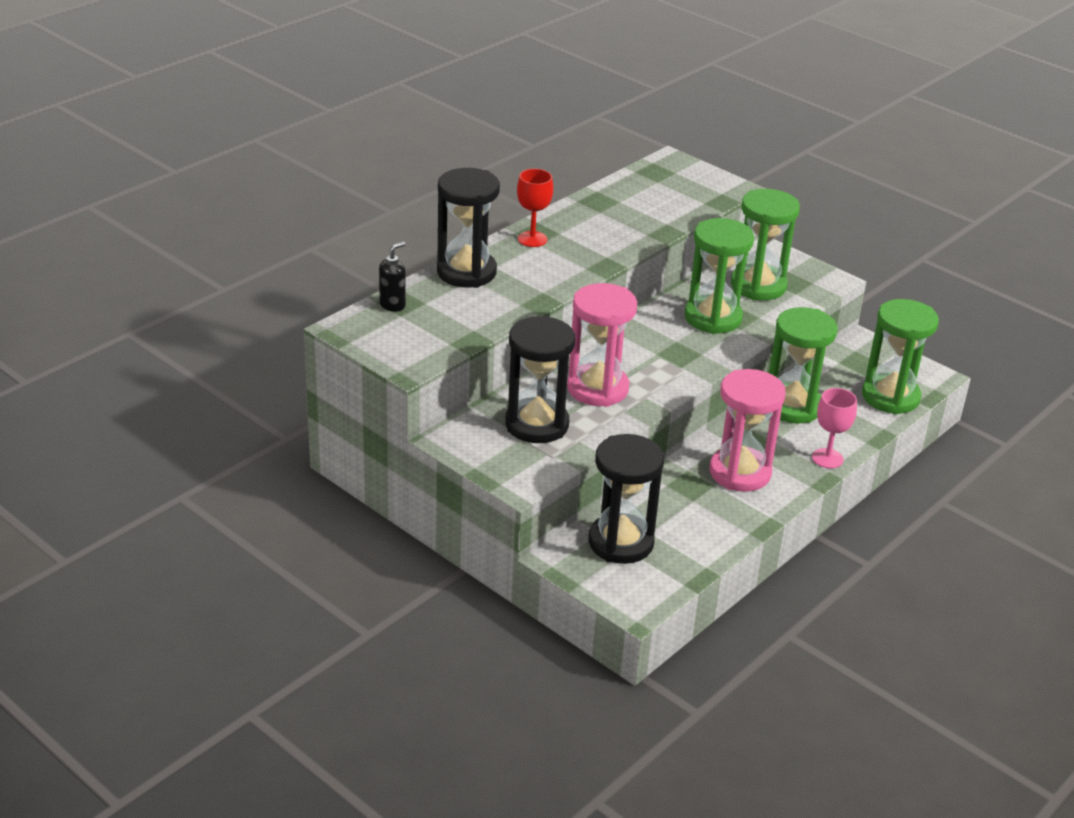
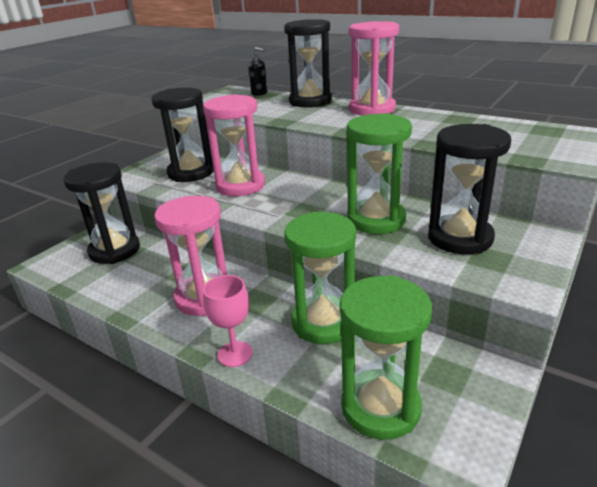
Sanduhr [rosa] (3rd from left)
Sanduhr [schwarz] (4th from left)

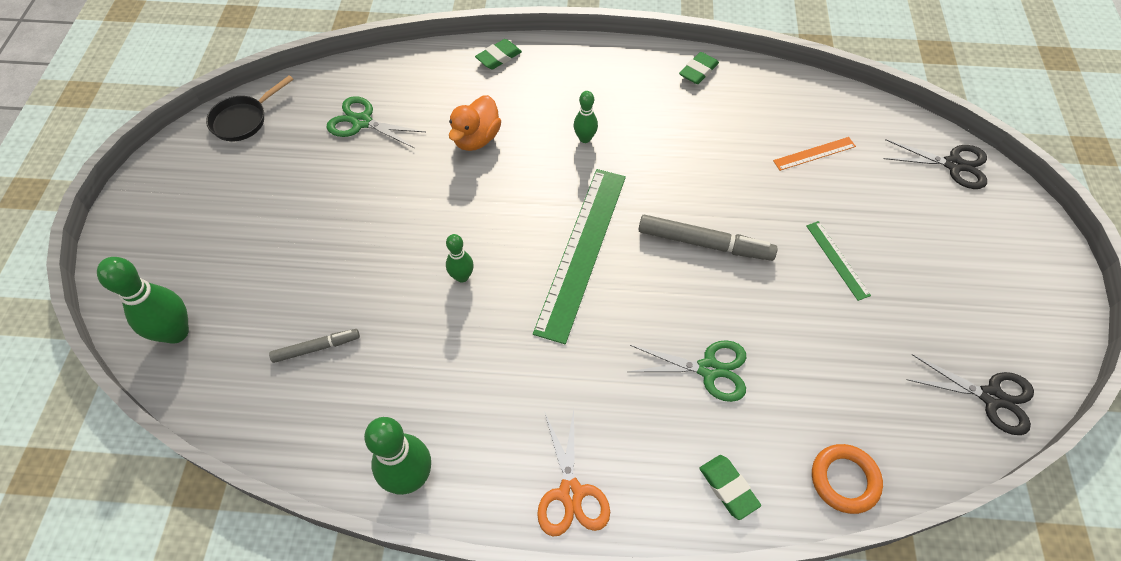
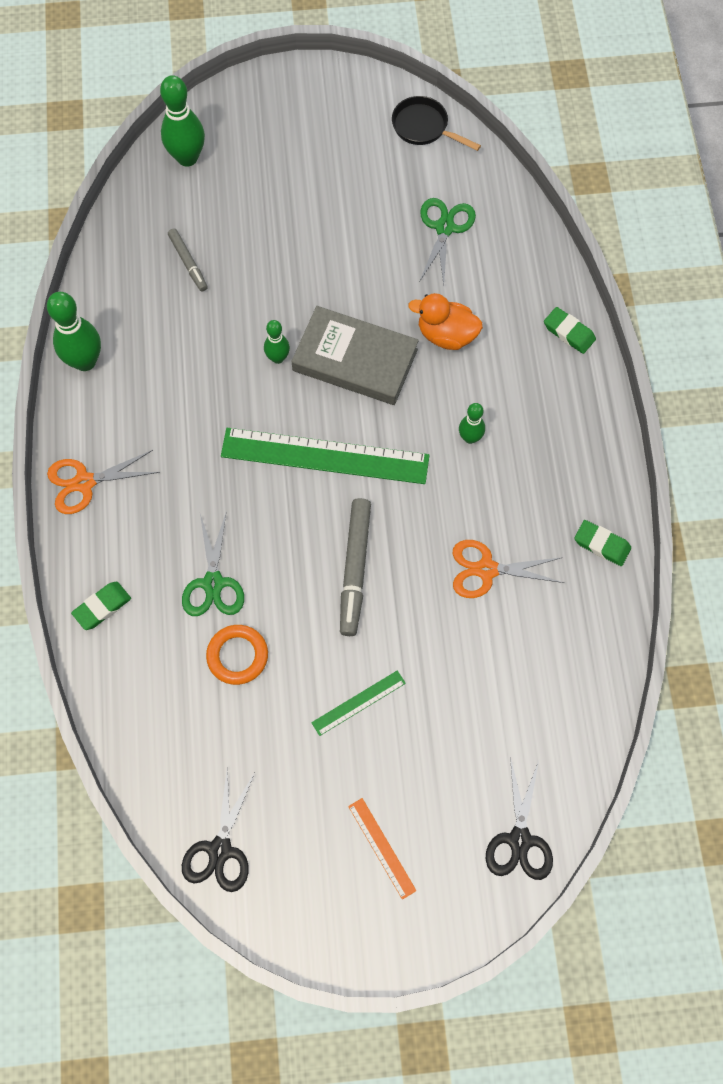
Ring [orange]
Buch [grau]
Lineal [orange]
Schere [orange] (2nd from left)

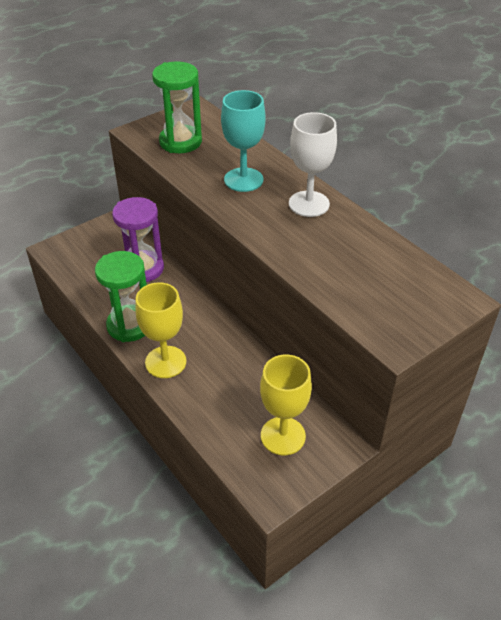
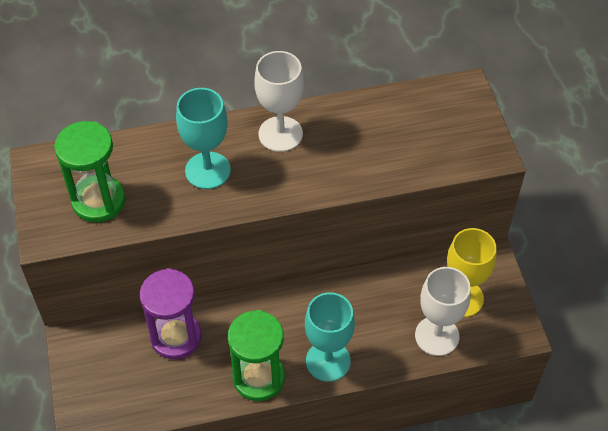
Kelch [türkis] (2nd from left)
Kelch [weiß] (2nd from left)

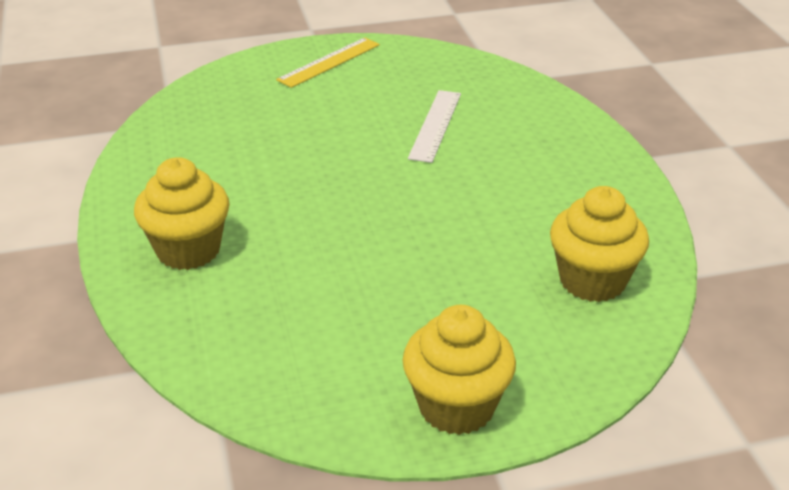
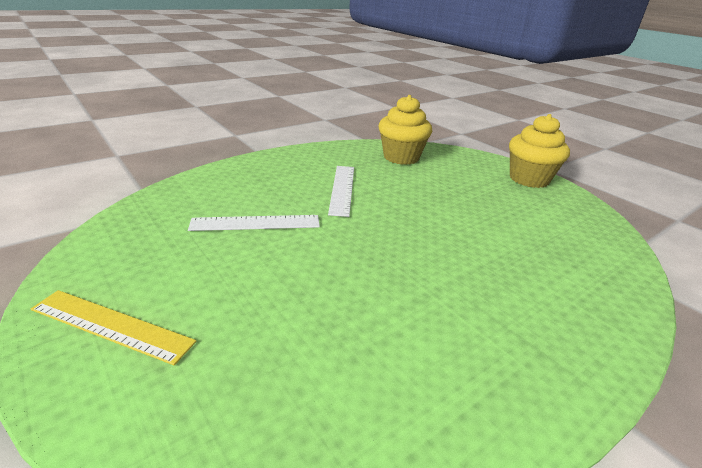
Lineal [weiß] (2nd from left)
Muffin [gelb] (1st from left in the first image)

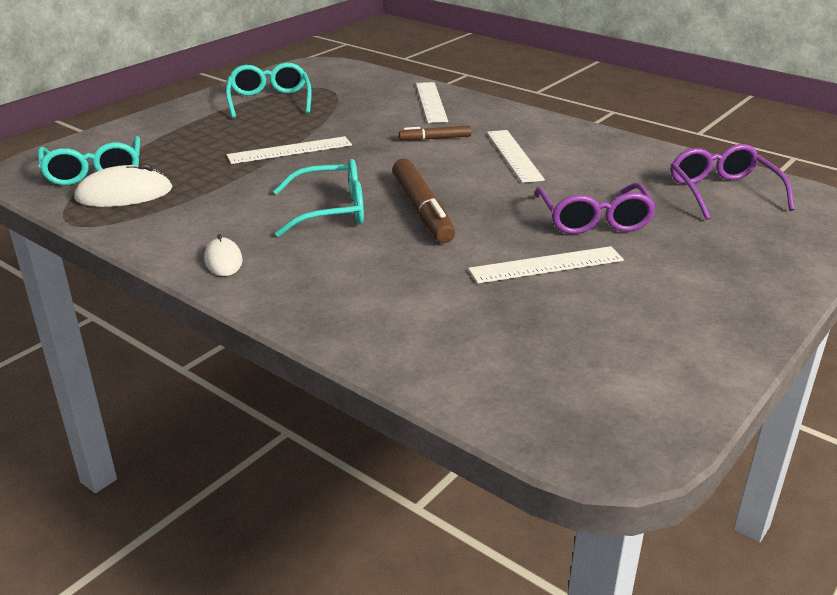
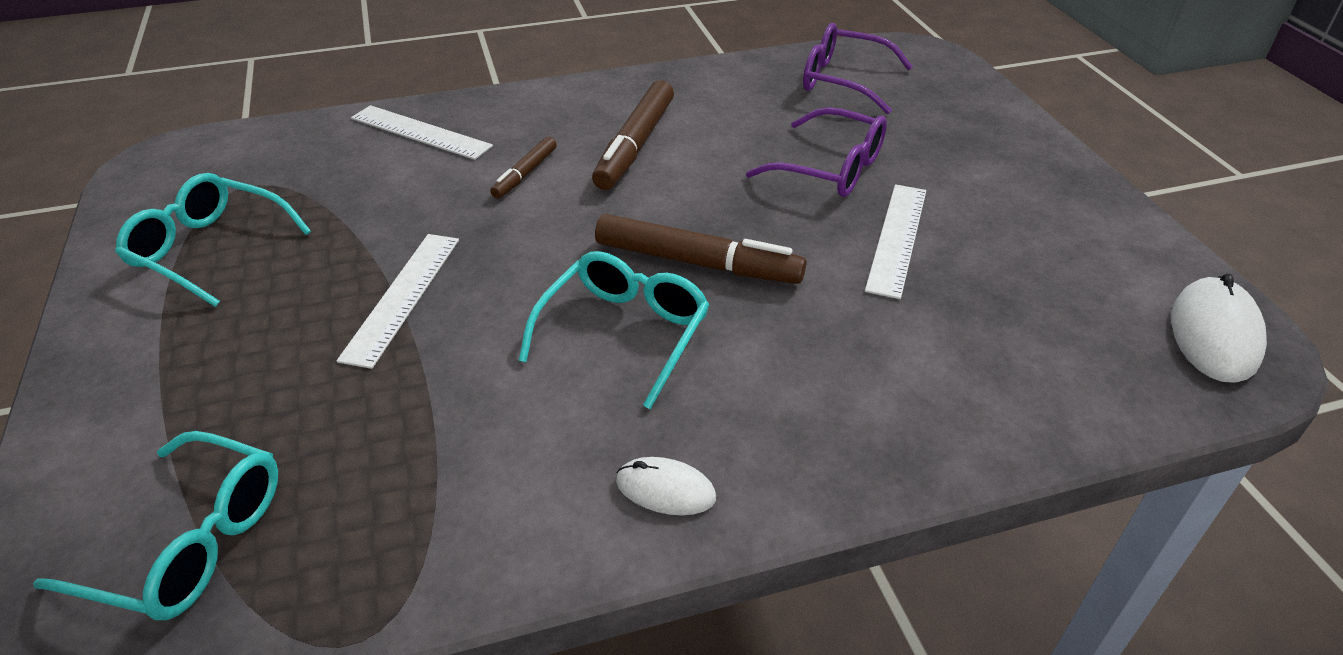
Filzstift [braun] (2nd from left)
Computermaus [weiß] (2nd from left)

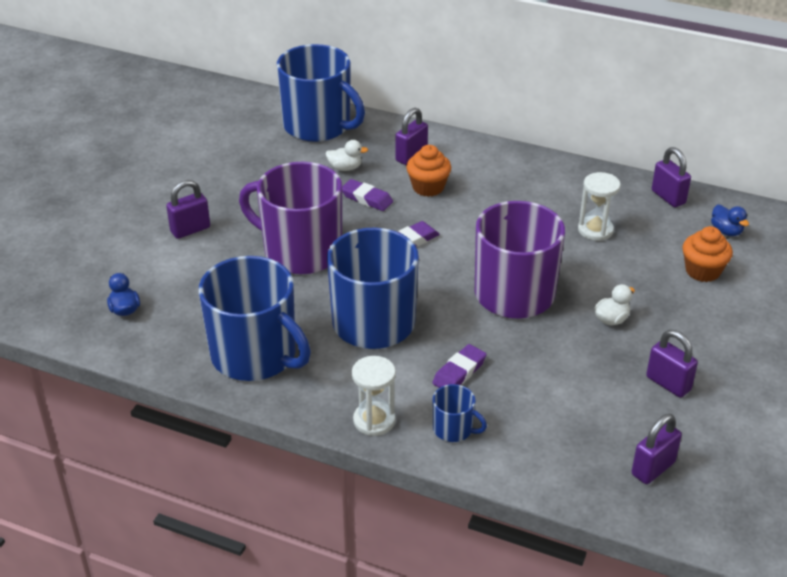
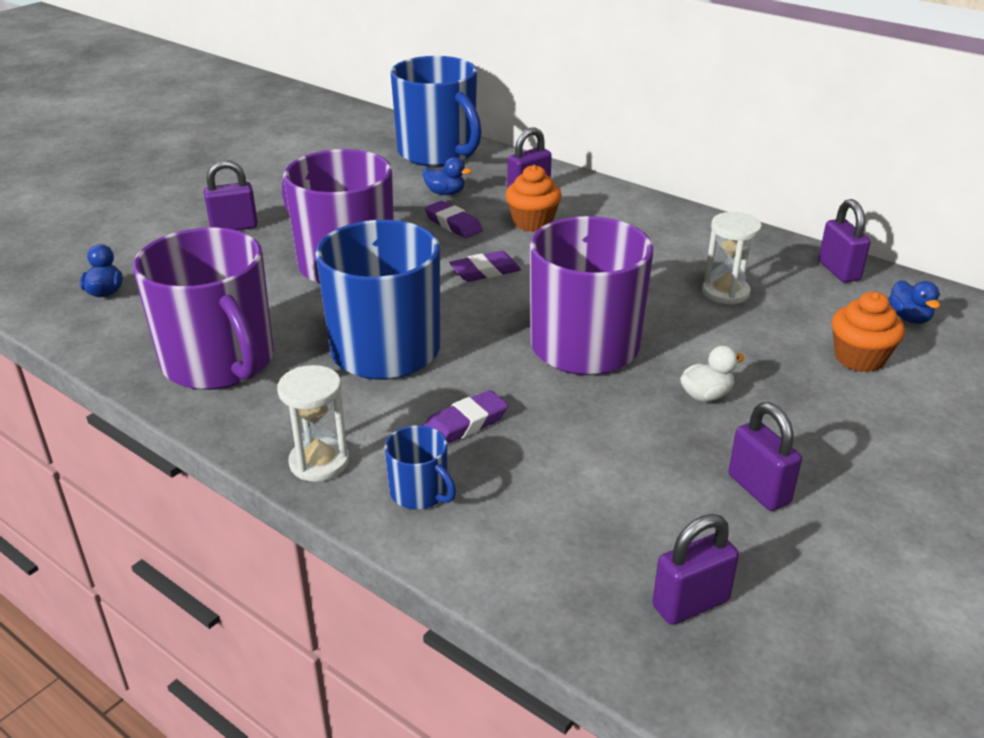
Tasse [lila] (1st from left)
Ente [blau] (2nd from left)

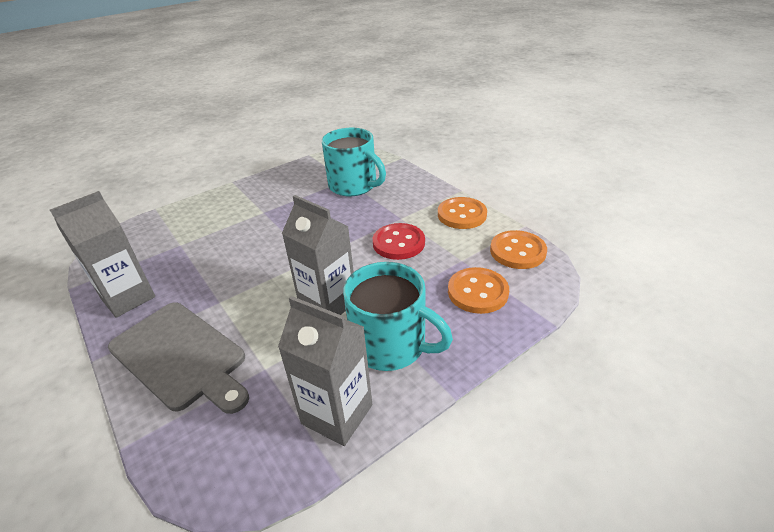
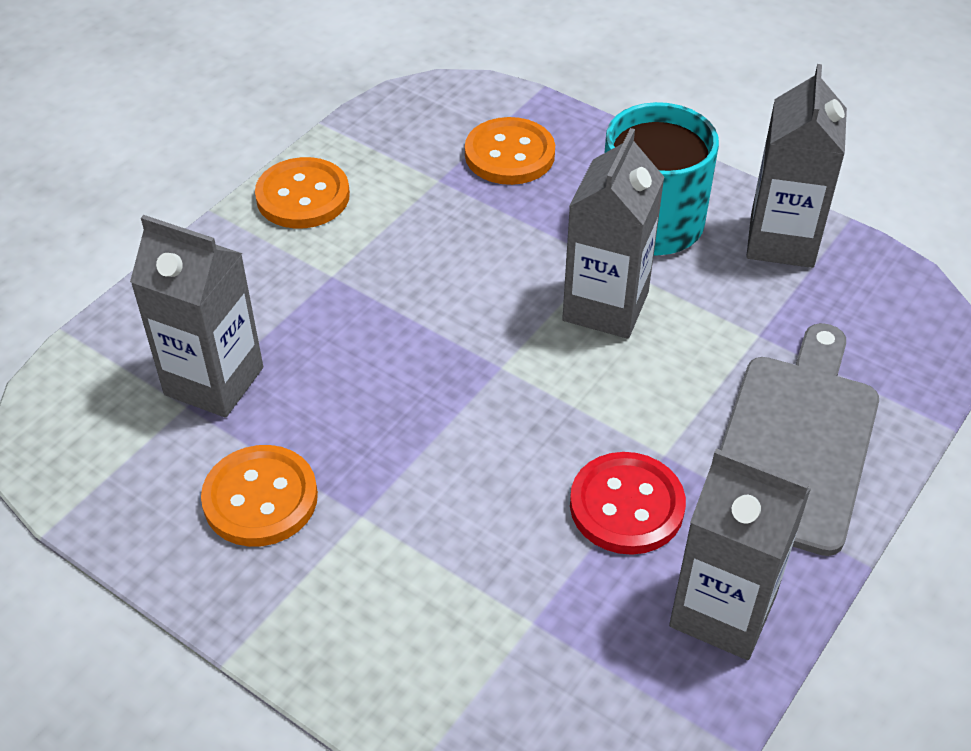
Getränkekarton [grau] (1st from left)
Knopf [orange] (1st from left)
Knopf [rot]

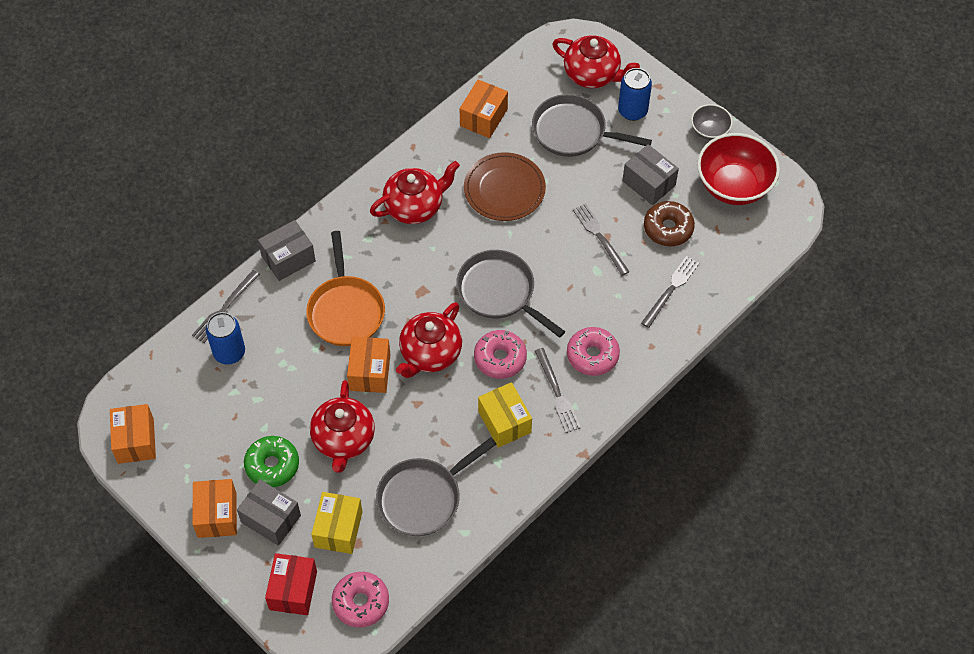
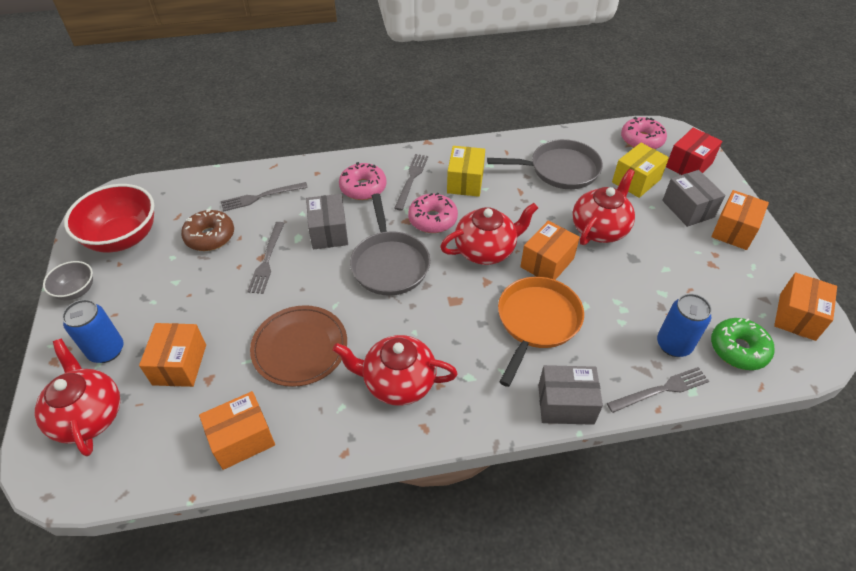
Schachtel [orange] (1st from left)
Schachtel [grau] (1st from left)
Donut [grün]

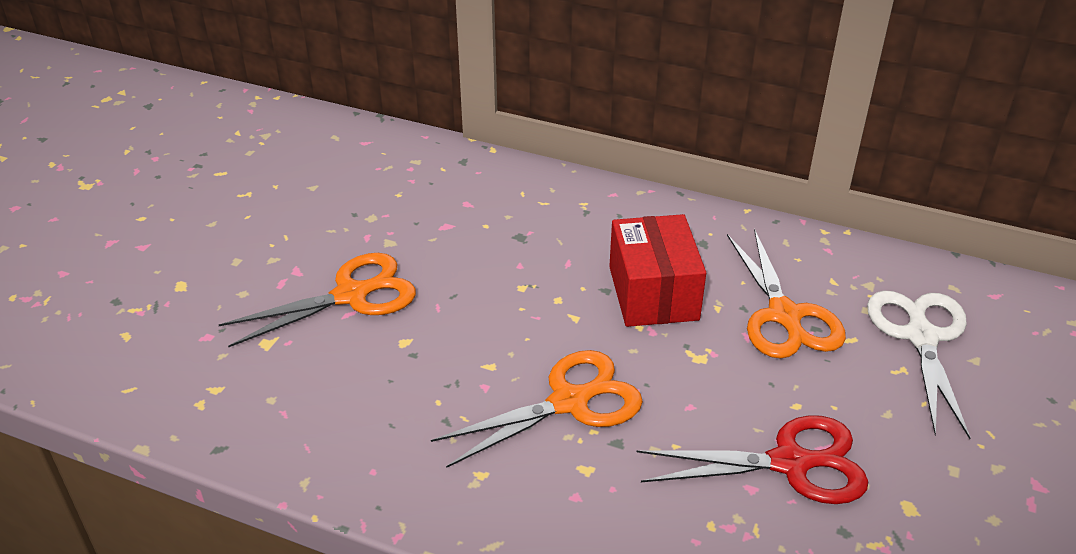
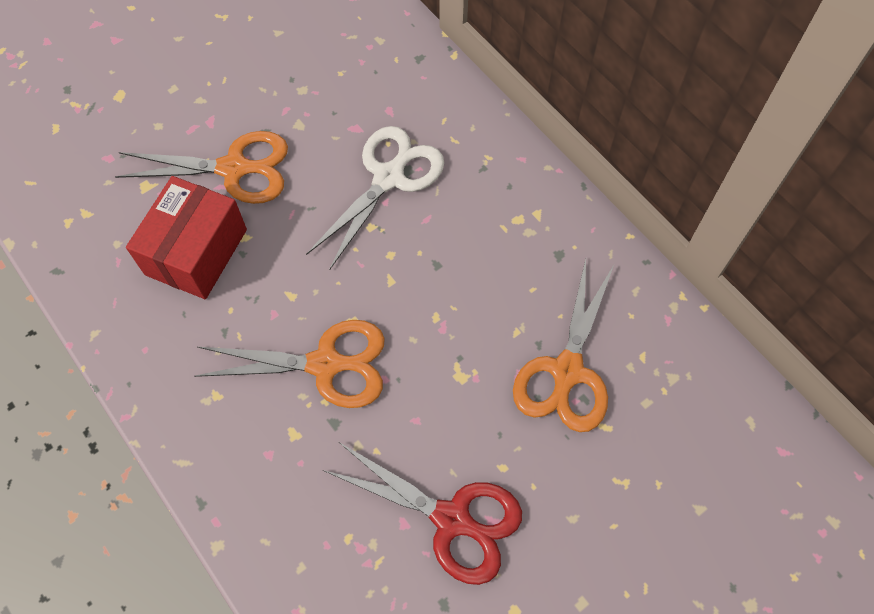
Schachtel [rot]
Schere [weiß]

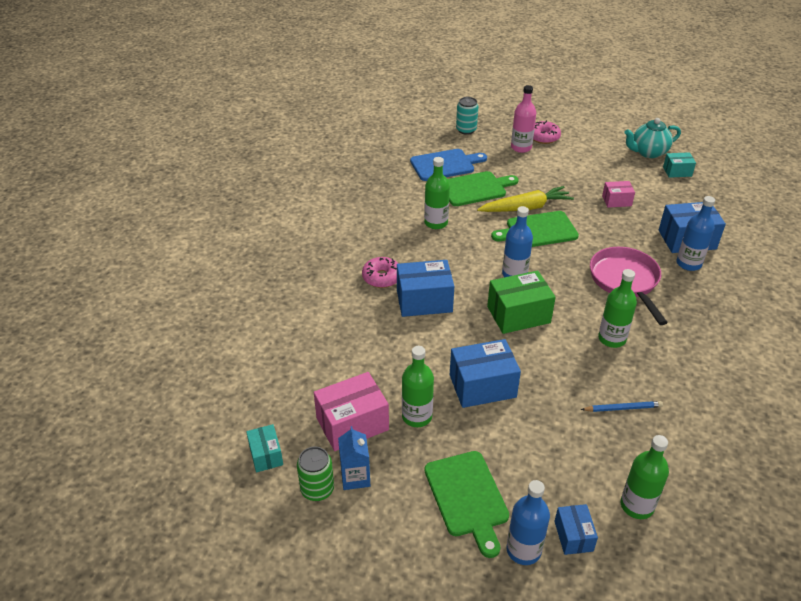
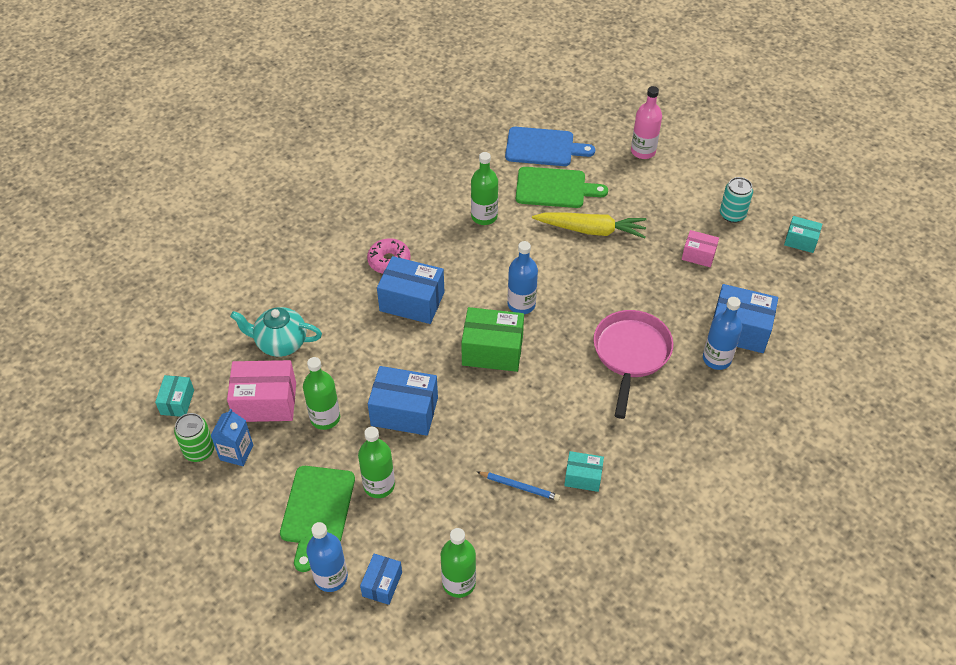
Teekanne [türkis]
Flasche [grün] (2nd from left)
Schachtel [türkis] (2nd from left)
Dose [türkis]
Schneidebrett [grün] (3rd from left in the first image)
Donut [rosa] (2nd from left in the first image)

